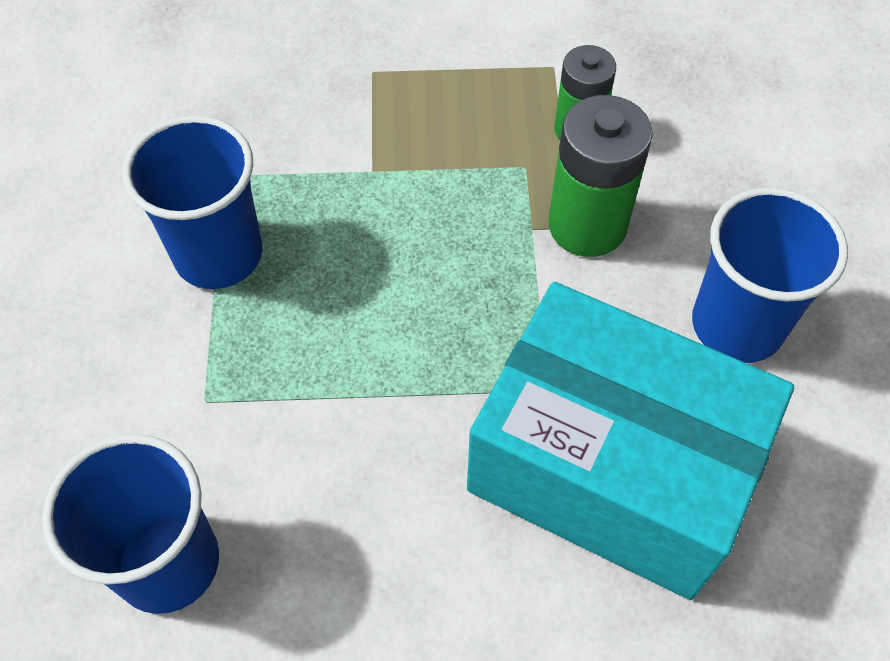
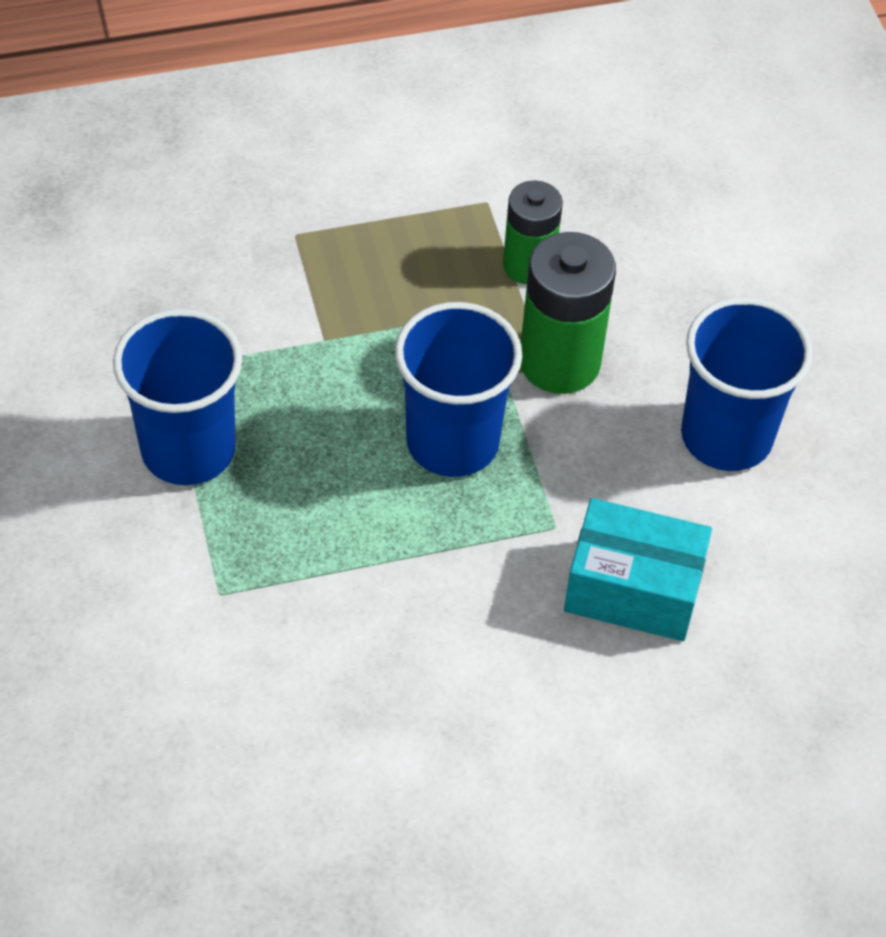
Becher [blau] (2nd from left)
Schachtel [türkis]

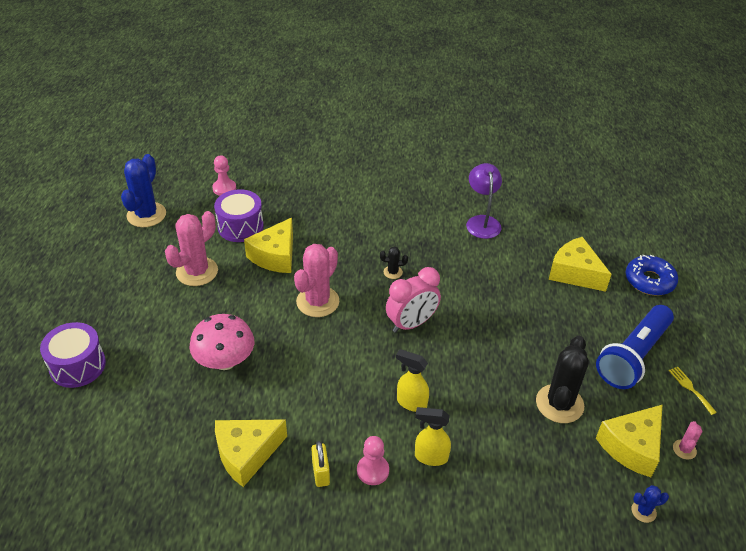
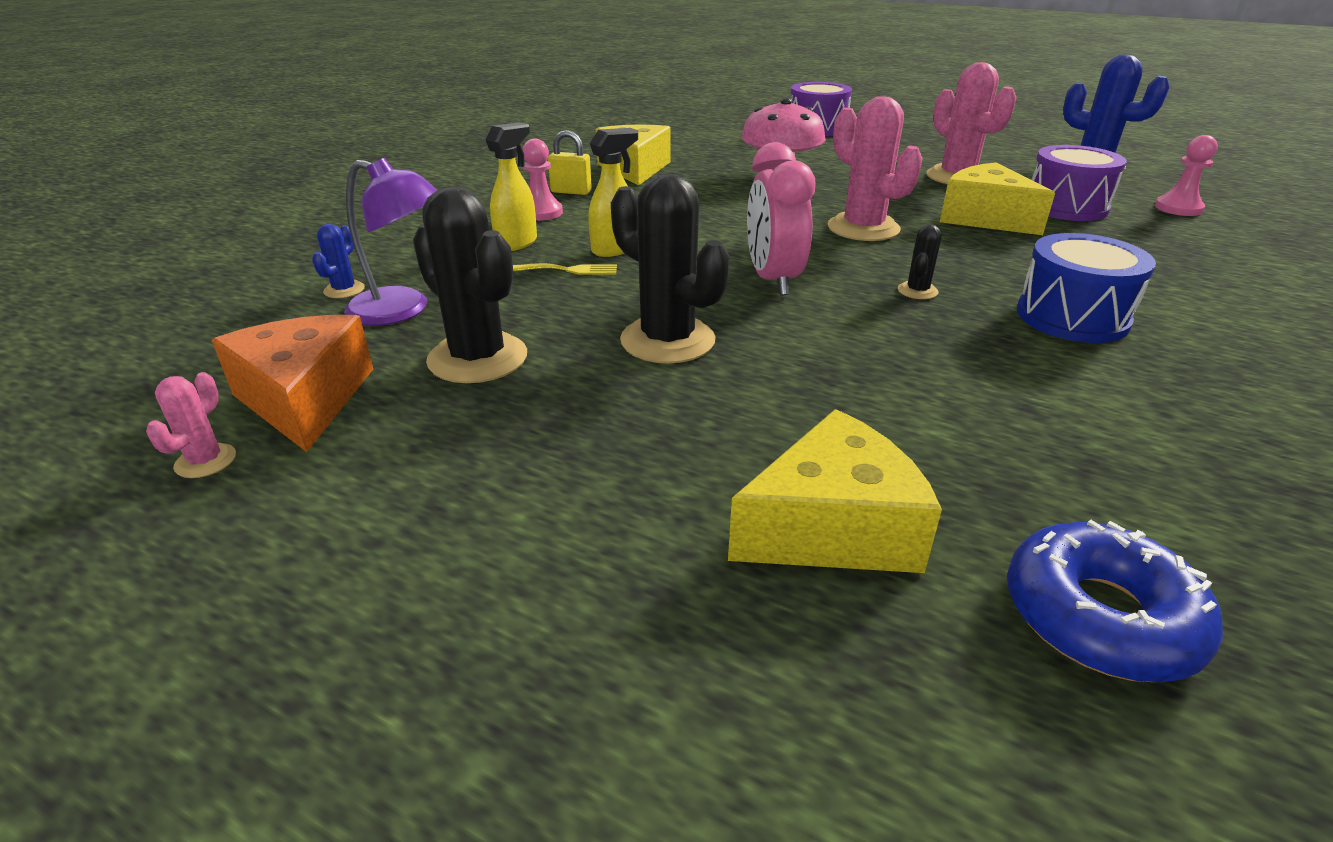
Kaktus [rosa] (1st from left)
Käse [orange]
Kaktus [blau] (1st from left)
Lampe [lila]
Gabel [gelb]
Kaktus [schwarz] (2nd from left)
Donut [blau]
Trommel [blau]
Taschenlampe [blau]

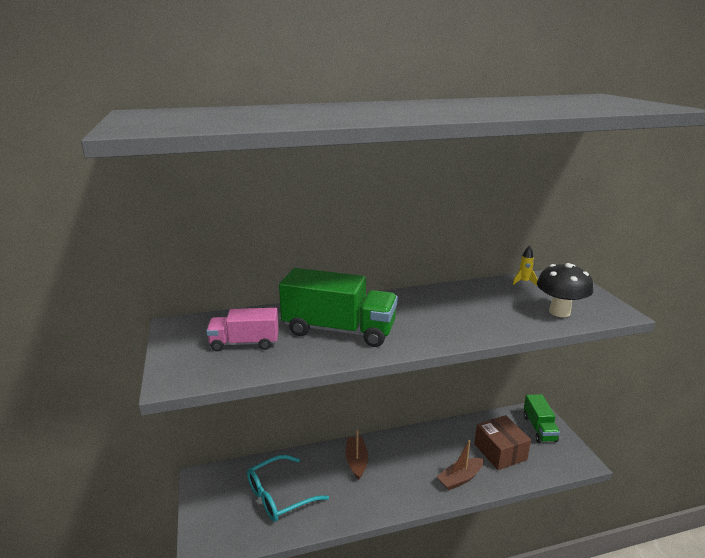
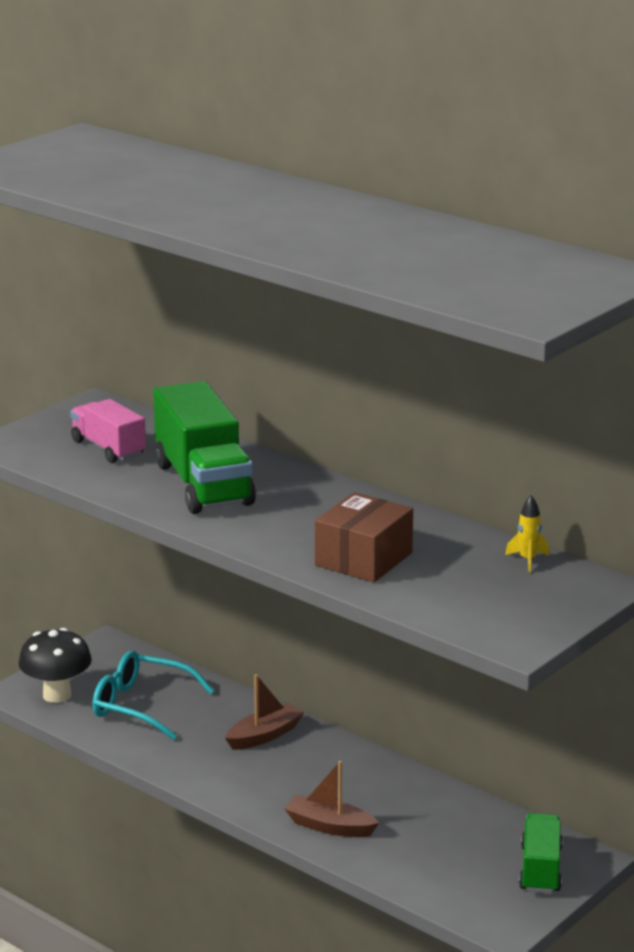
Pilz [schwarz]
Schachtel [braun]
Lastwagen [grün] (2nd from left)

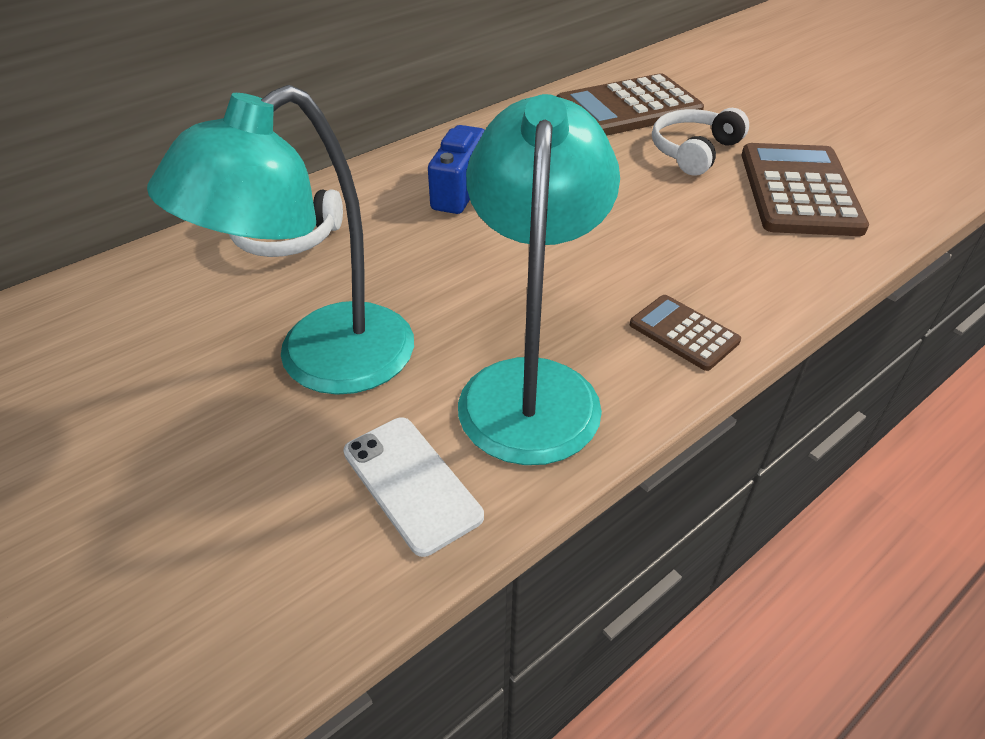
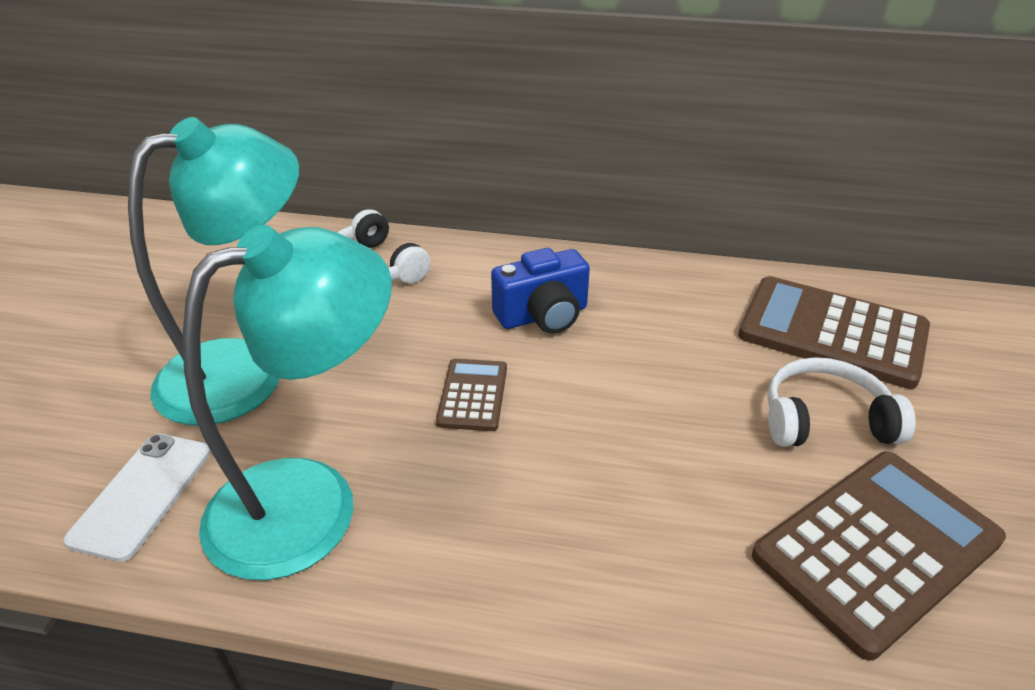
Lampe [türkis] (1st from left)
Taschenrechner [braun] (1st from left)

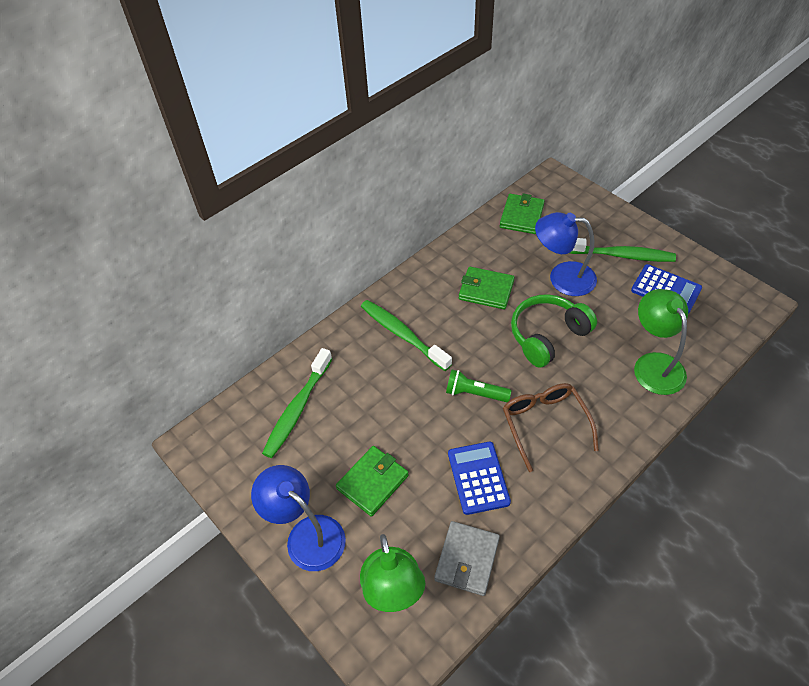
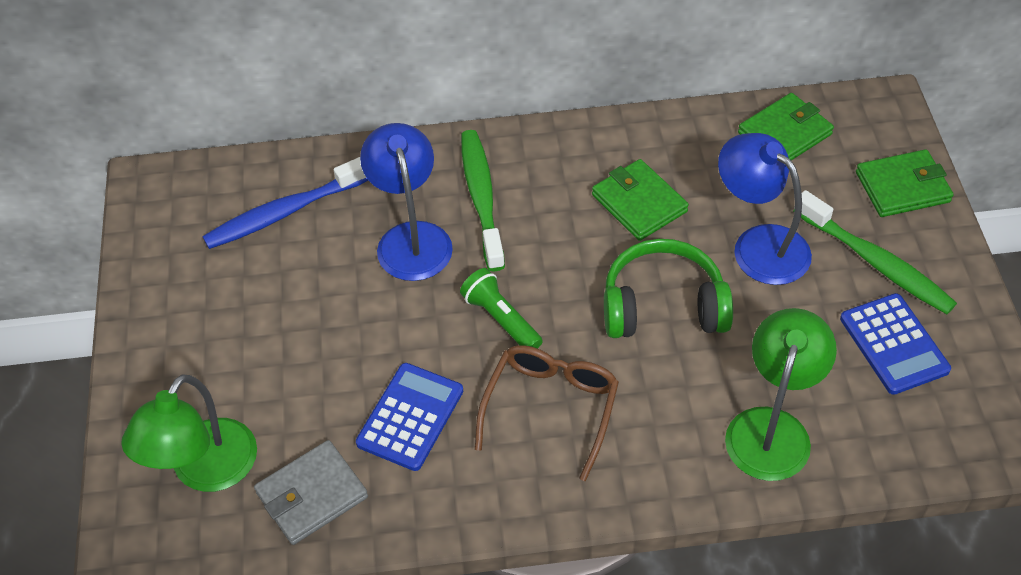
Zahnbürste [blau]
Lampe [blau] (1st from left)
Geldbörse [grün] (3rd from left)

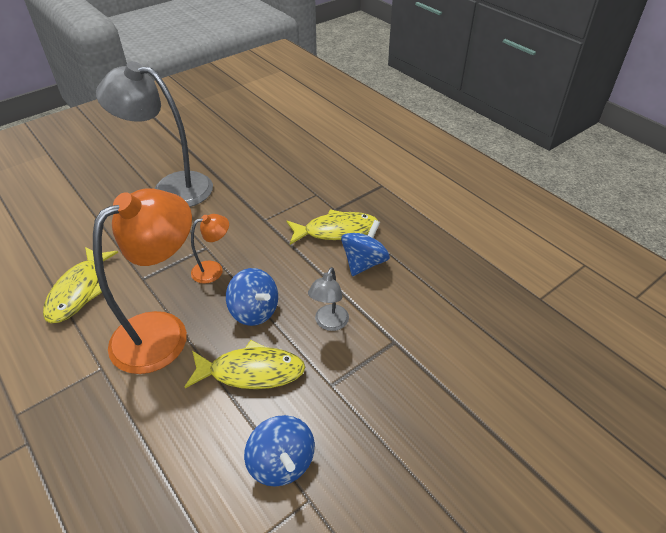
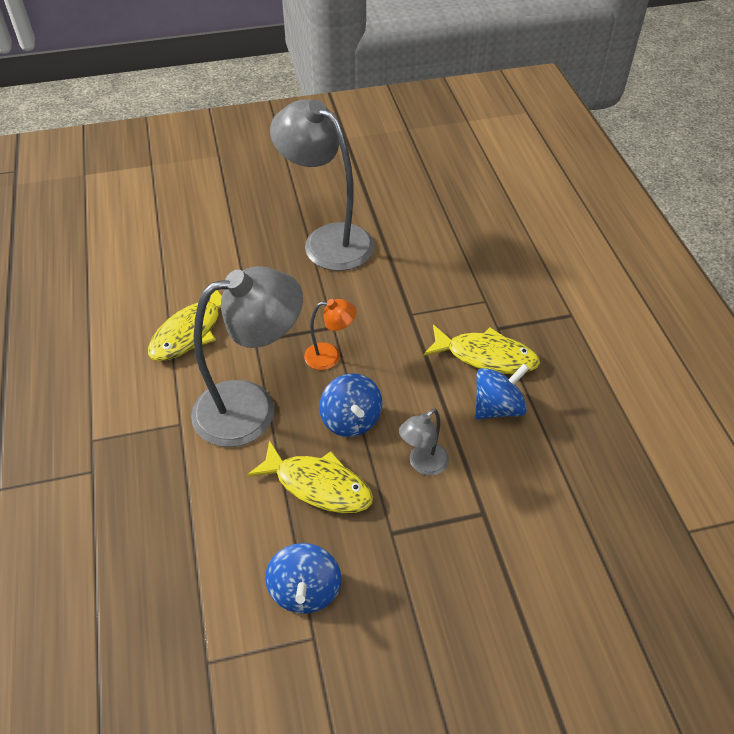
Lampe [grau] (1st from left)

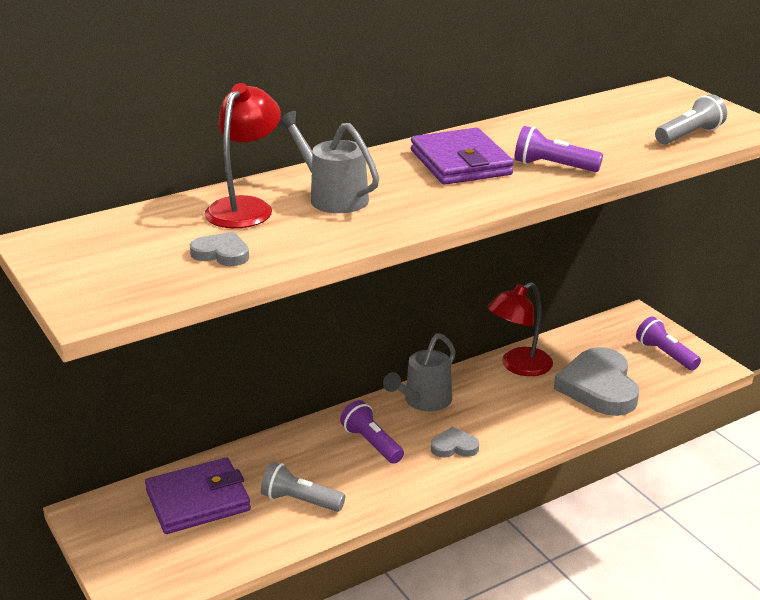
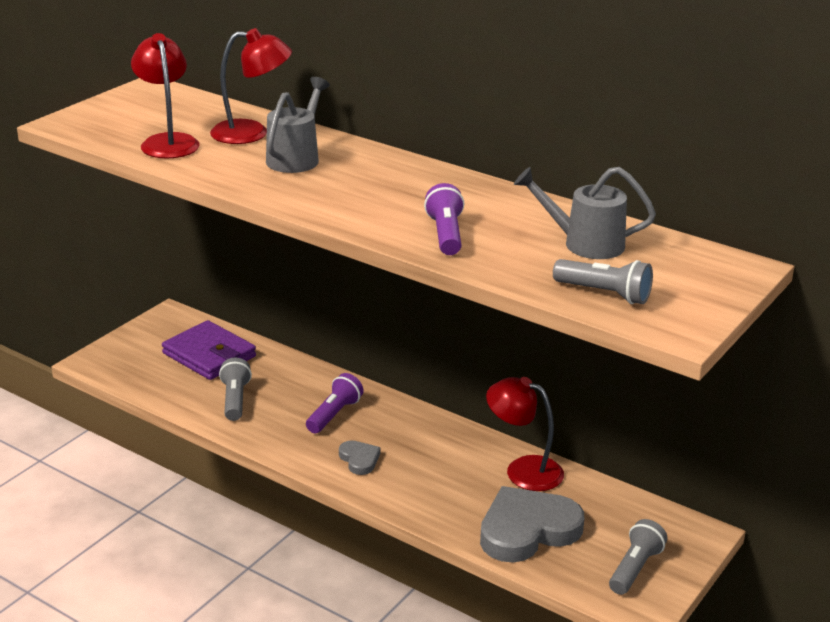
Lampe [rot] (1st from left)
Gießkanne [grau] (2nd from left)
Taschenlampe [grau] (3rd from left)
Geldbörse [lila] (2nd from left in the first image)

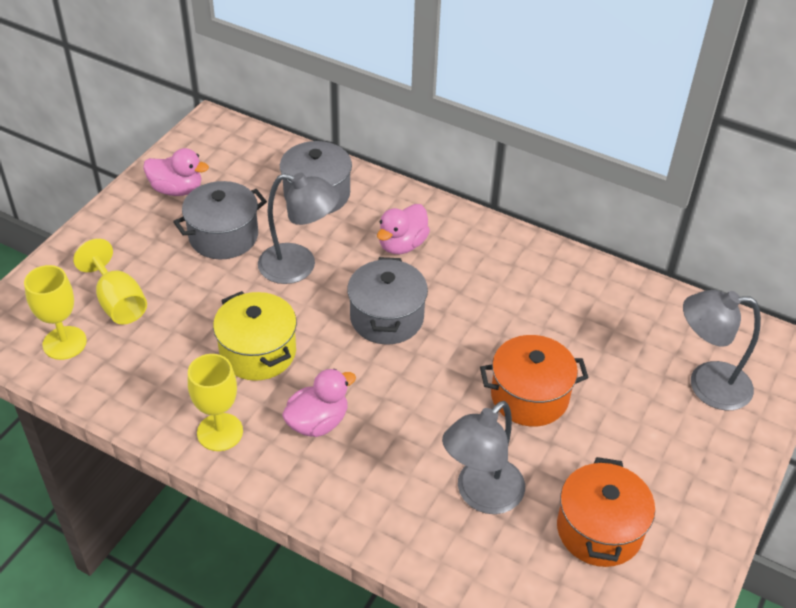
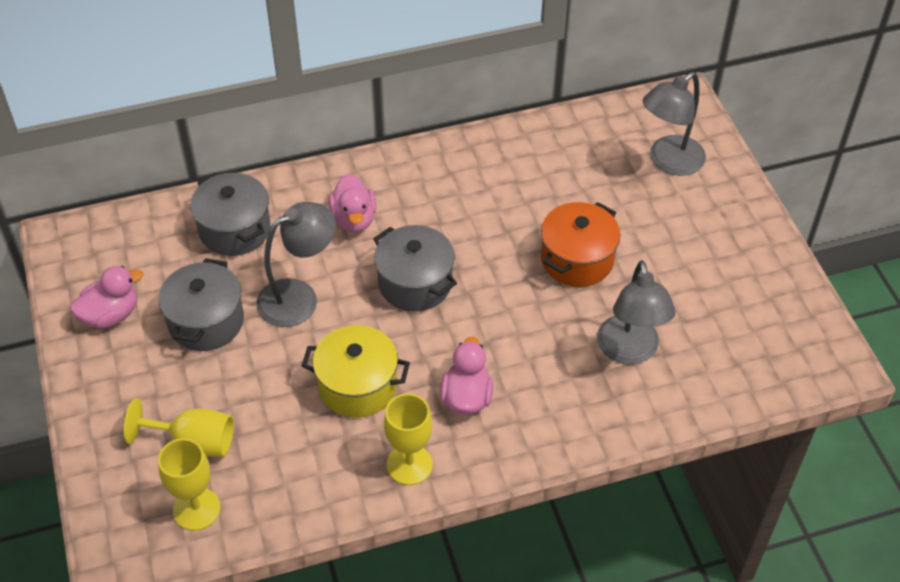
Kochtopf [orange] (2nd from left in the first image)

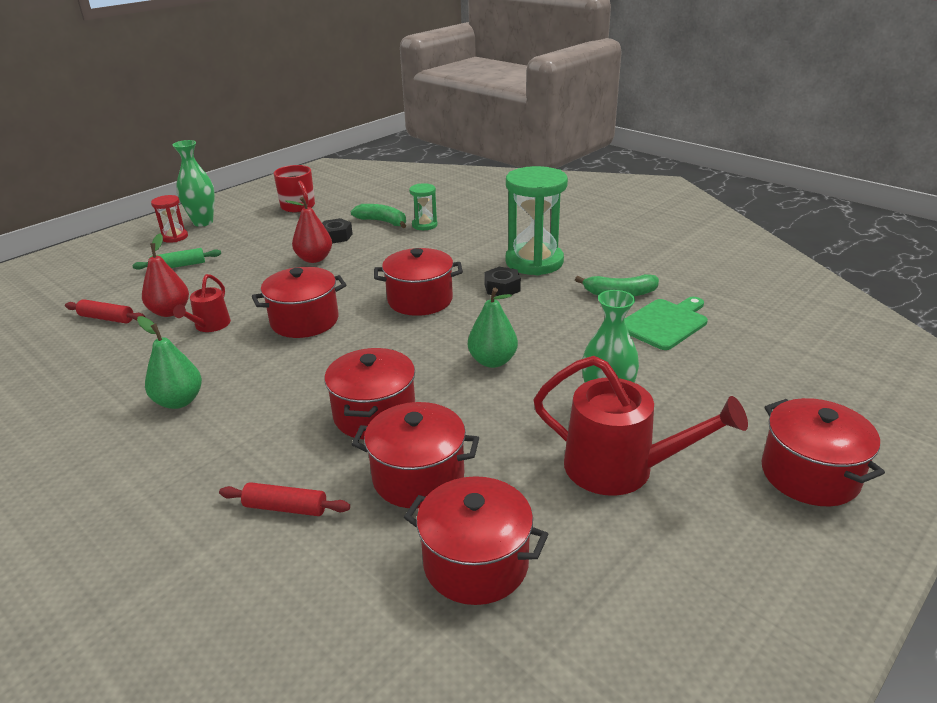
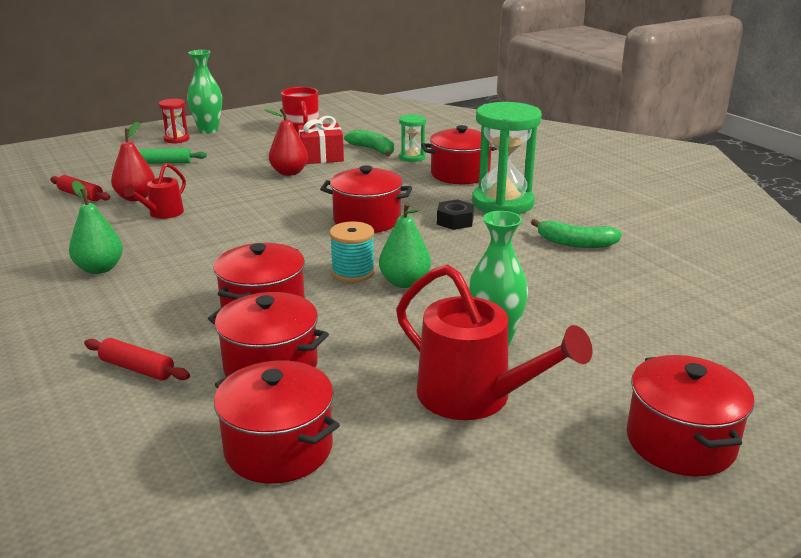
Geschenk [rot]
Garnrolle [türkis]
Kochtopf [rot] (5th from left)
Schneidebrett [grün]

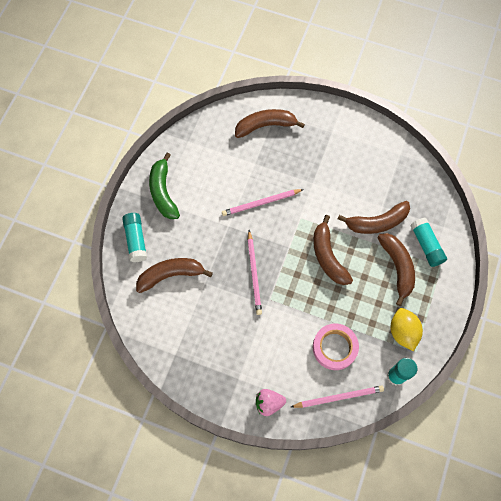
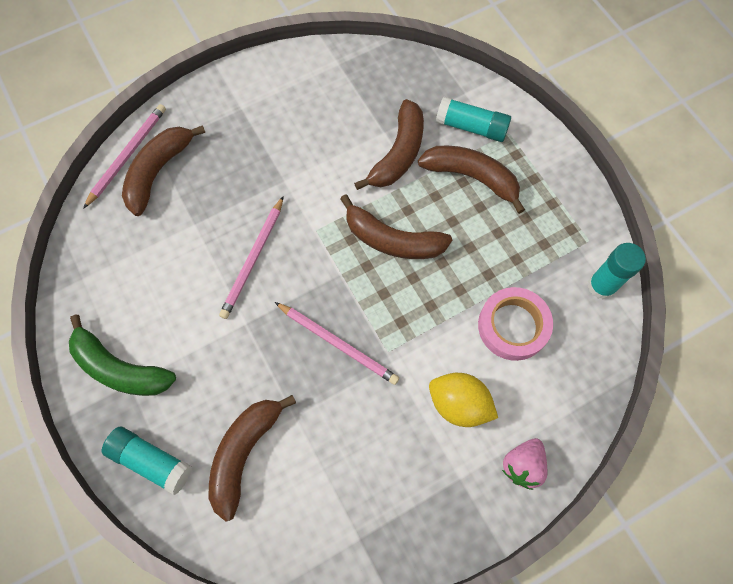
Bleistift [rosa] (1st from left)
Zitrone [gelb]

